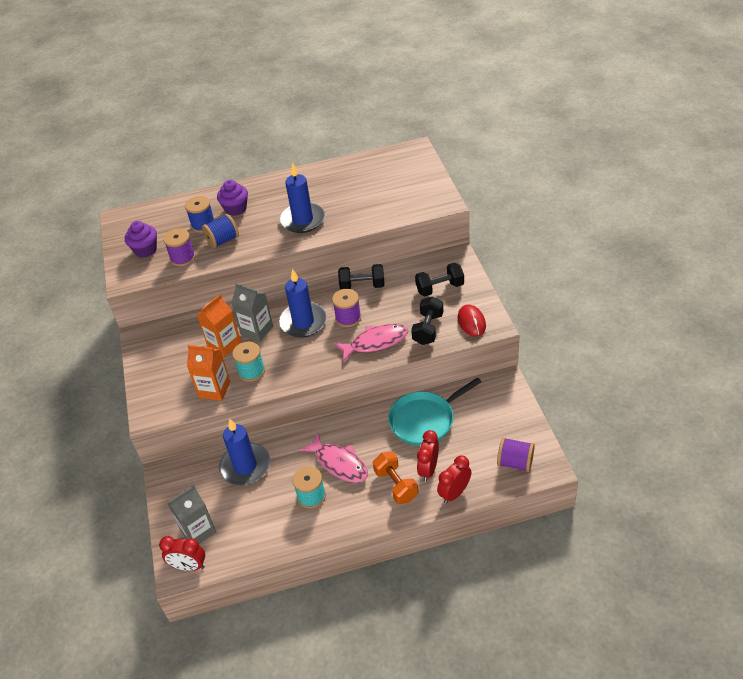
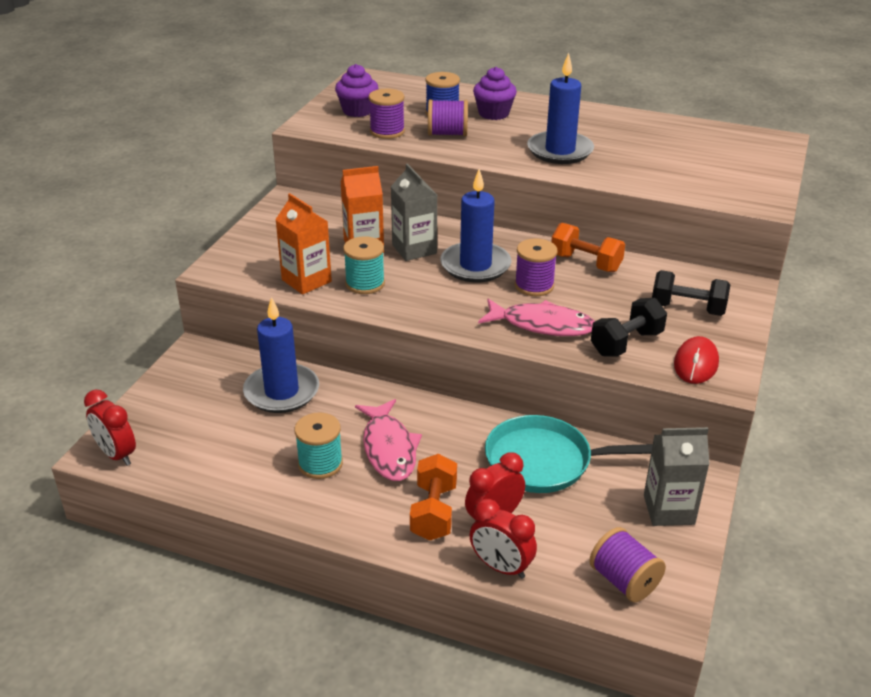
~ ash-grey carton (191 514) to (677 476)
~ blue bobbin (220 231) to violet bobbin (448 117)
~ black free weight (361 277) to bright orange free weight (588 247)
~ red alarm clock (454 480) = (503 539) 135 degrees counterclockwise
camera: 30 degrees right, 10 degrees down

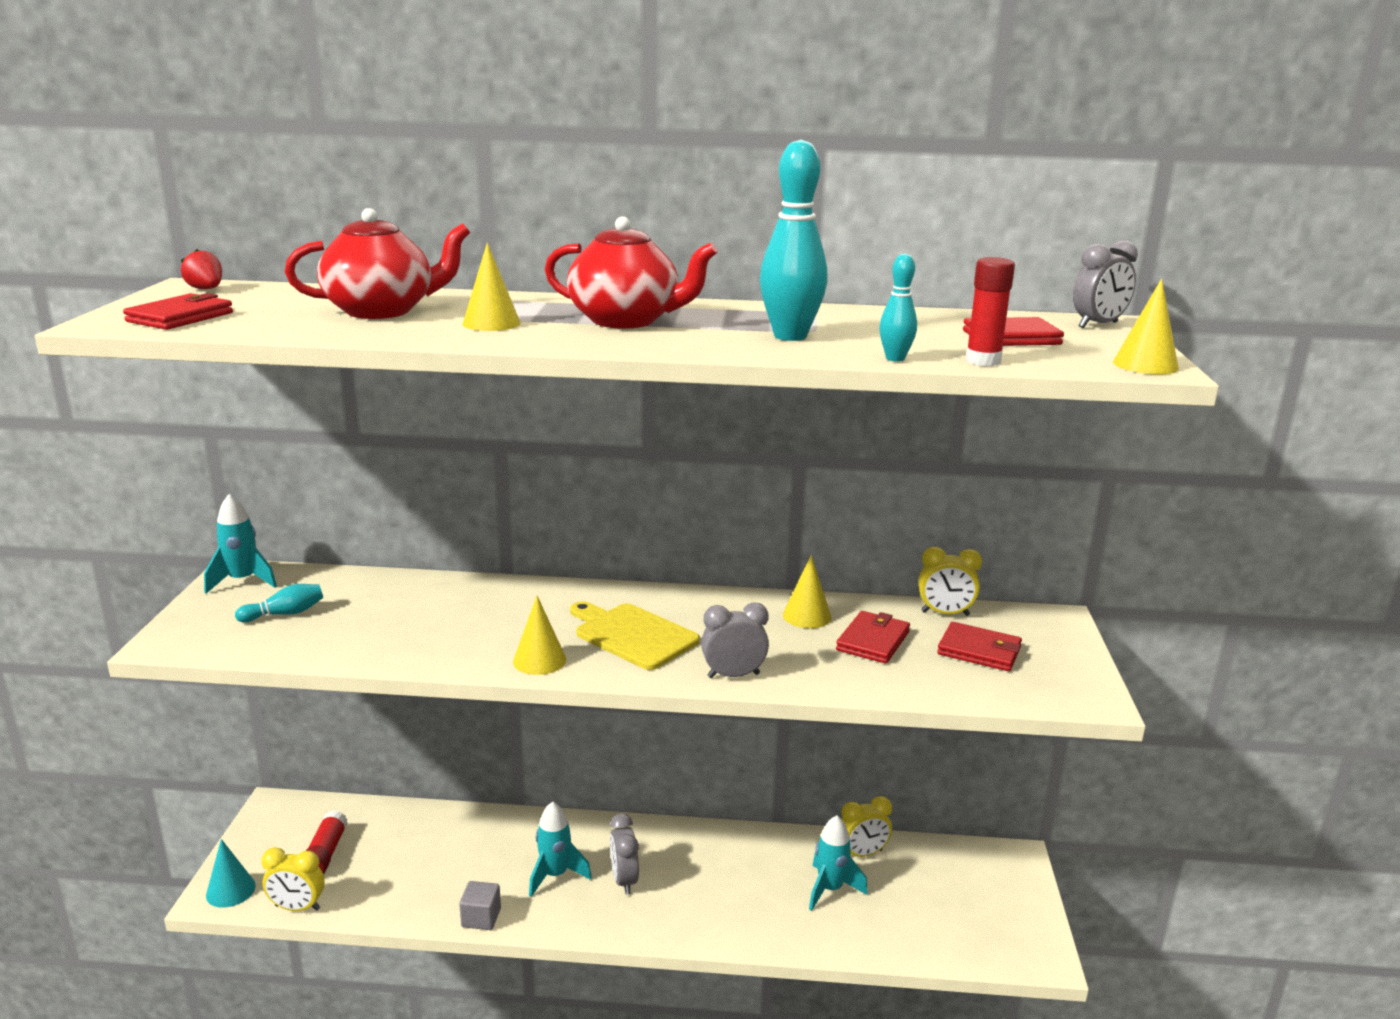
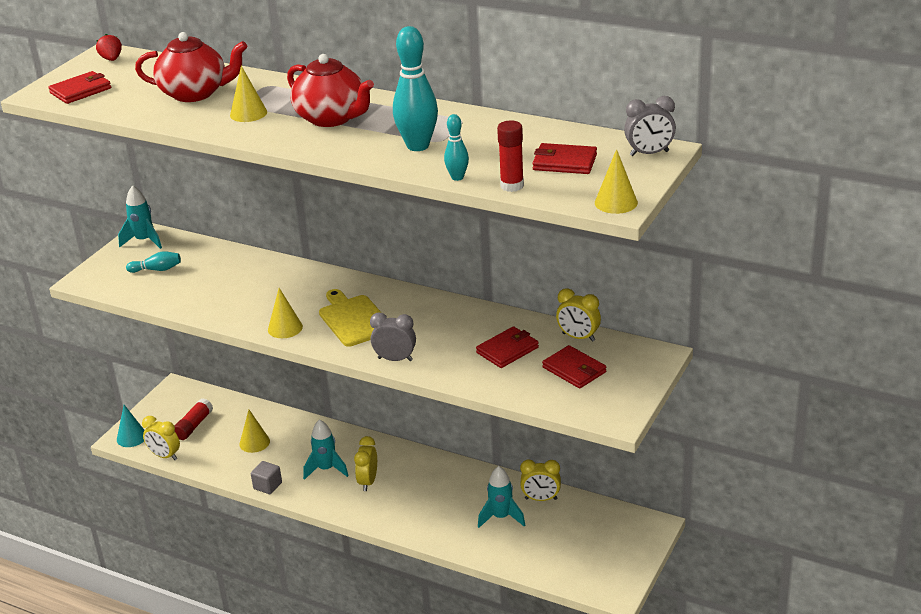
~ bright yellow cone shape (807 591) to (255 431)
~ ash-grey alarm clock (624 854) to bright yellow alarm clock (365 463)
camera: 25 degrees right, 10 degrees up

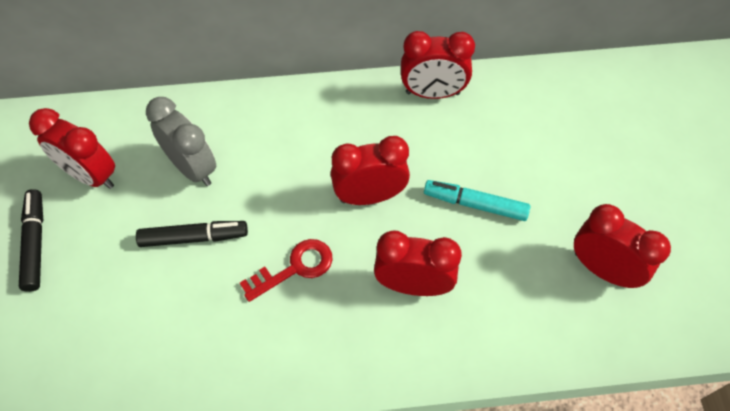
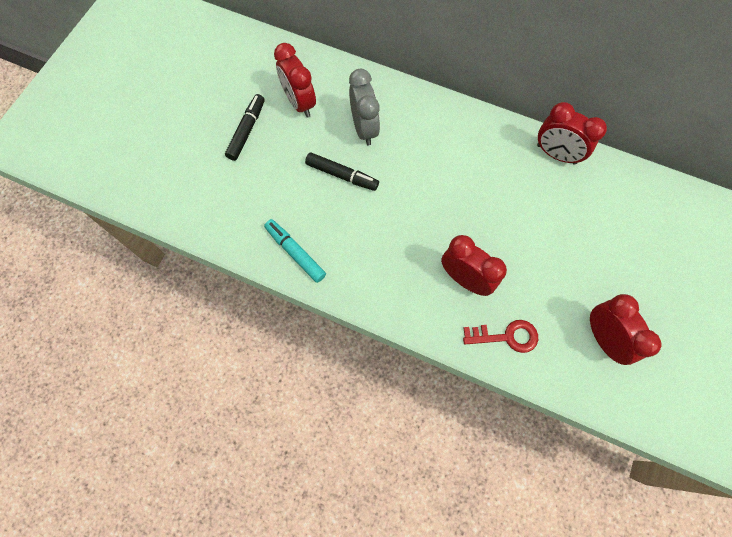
- red alarm clock (370 170)
~ red latchkey (286 270) to (500 336)
~ teal marker (477 200) to (295 251)
camera: 30 degrees right, 10 degrees up

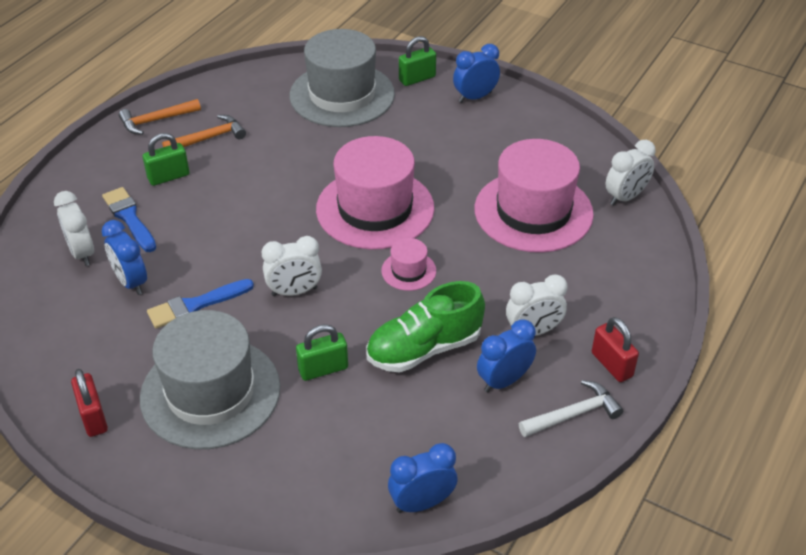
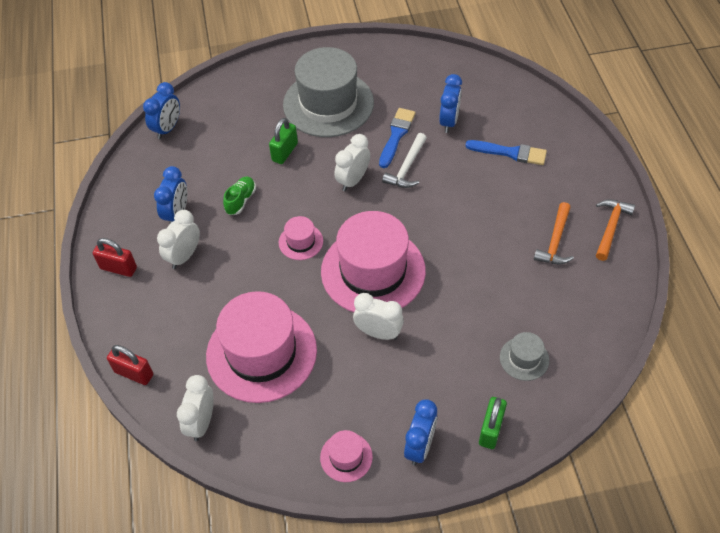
- green small lock (166 159)
+ pink top hat (346 456)
~ snow-white alarm clock (74 228) to (378 316)
~ red small lock (89 403) to (130 365)
~ snow-white claw hammer (571 408) to (404 160)
~ blue alarm clock (124 257) = (450 103) 90 degrees clockwise
~ ash-grey top hat (342 78) = (524 356) x0.44
~ green shoe (425 327) = (239 196) x0.53
camera: 140 degrees right, 10 degrees up

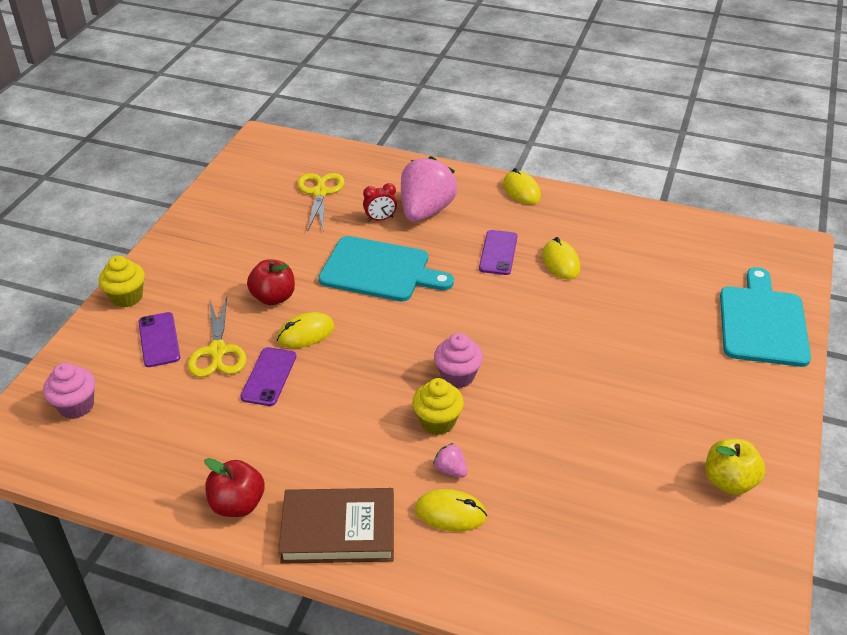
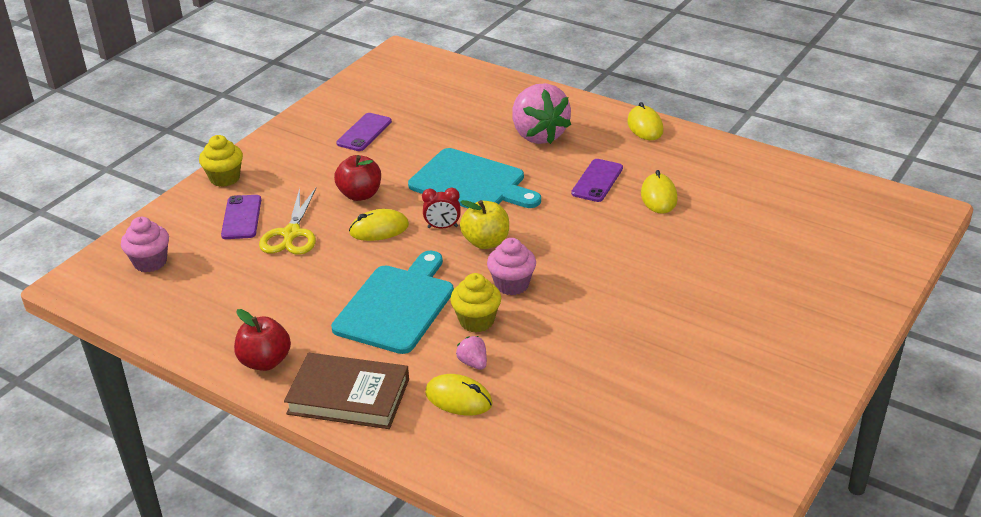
- bright yellow scissors (321 202)
~ violet mobile phone (268 376) to (364 132)
~ red alarm clock (380 202) to (441 208)
~ bright yellow apple (735 467) to (484 224)
~ teal cutting board (765 317) to (392 302)
~ pink berry (429 189) = (541 113) 120 degrees clockwise
camera: 15 degrees right, 5 degrees down

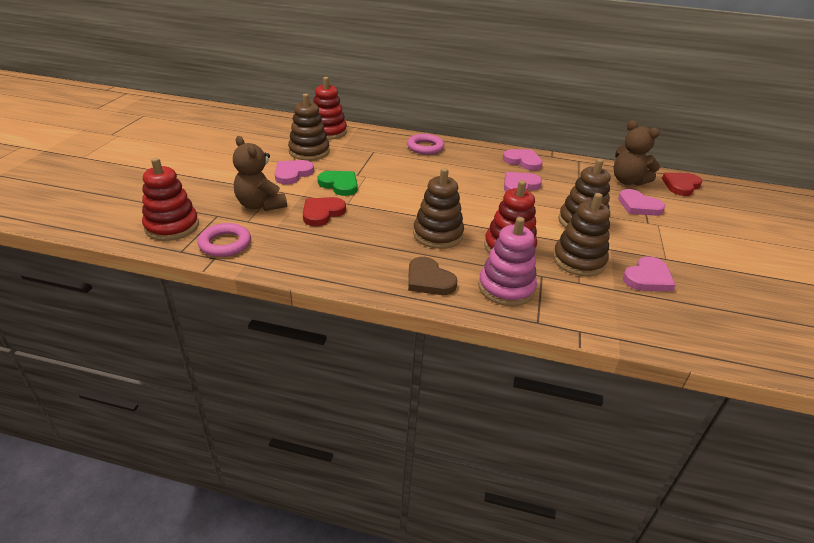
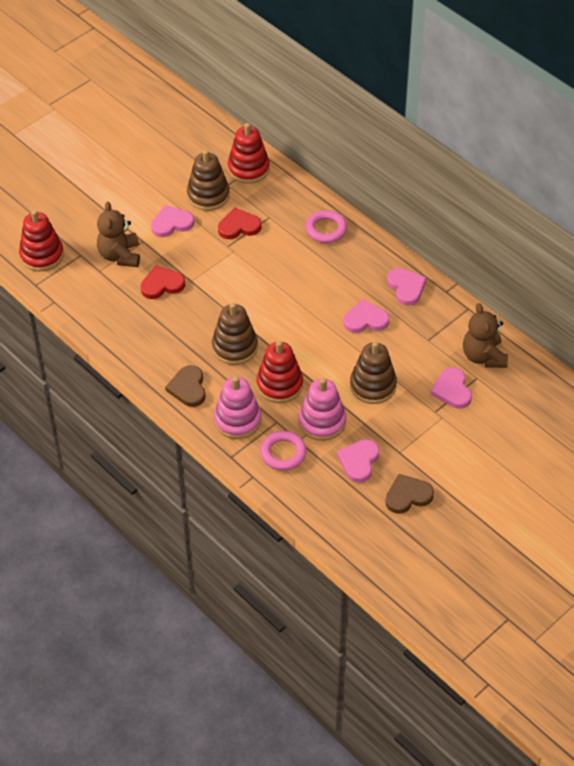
- green heart (337 183)
+ dark brown heart (409 494)
~ pink torus (224 240) to (283 450)
~ red heart (682 184) to (239 223)
~ dark brown stacking toy (581 234) to pink stacking toy (322 409)
~ pink heart (649 273) = (358 461) 120 degrees clockwise
camera: 35 degrees right, 15 degrees up

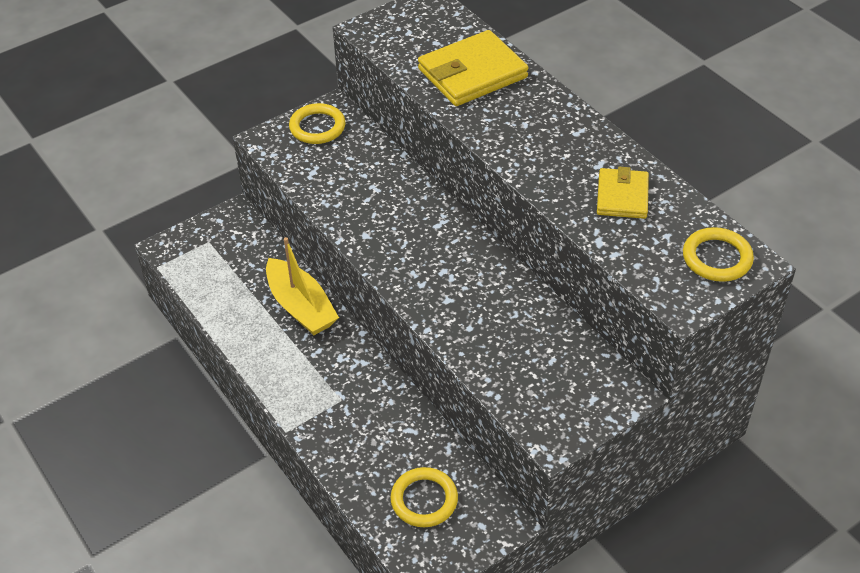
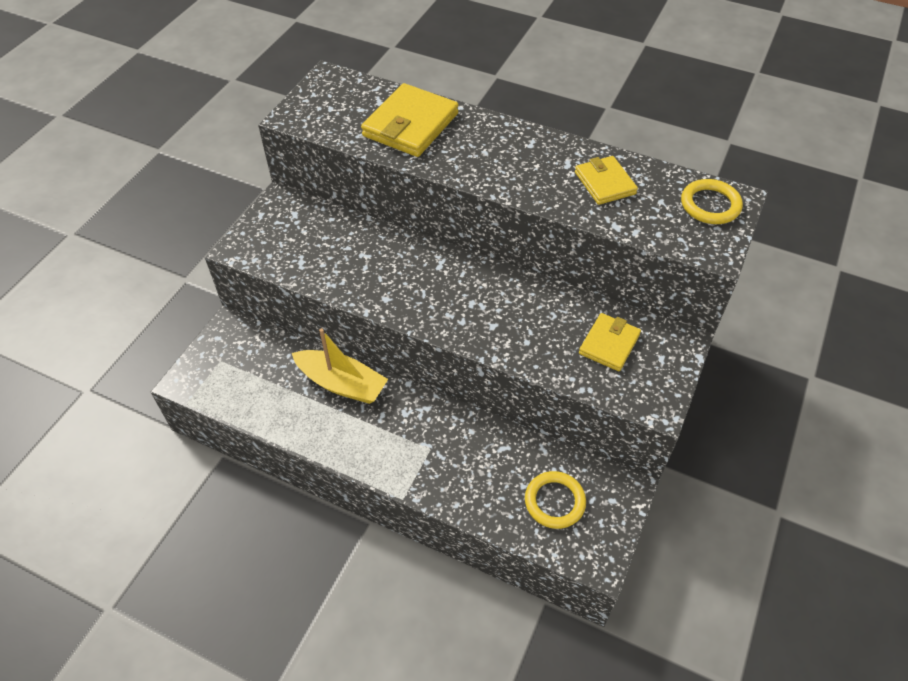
- bright yellow torus (317 123)
+ bright yellow wallet (610 342)
camera: 30 degrees left, 5 degrees up

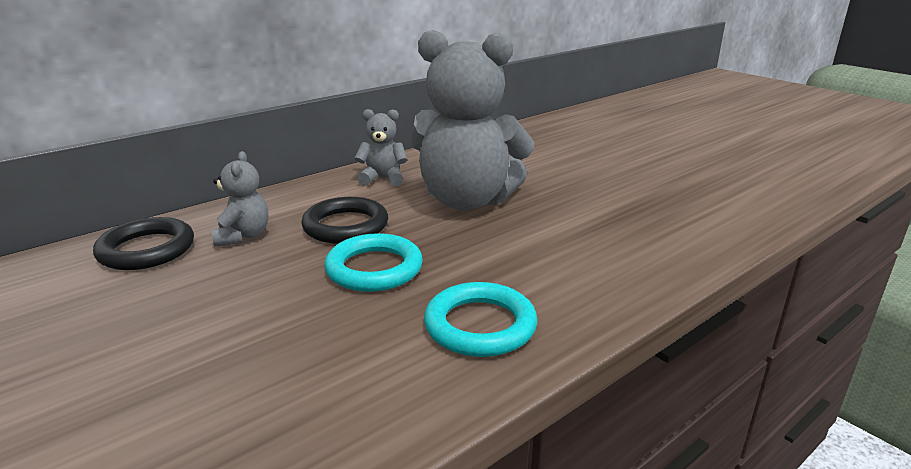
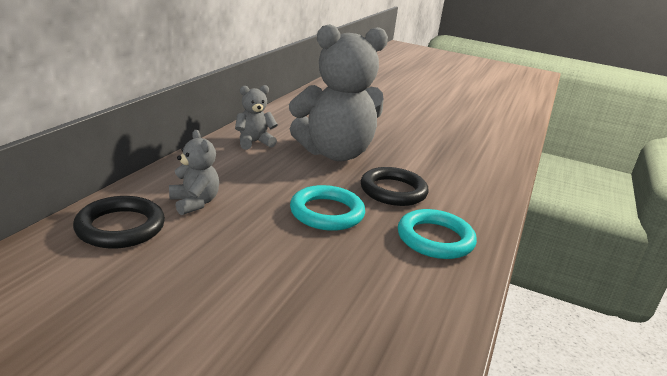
~ black torus (344 220) to (395 186)
camera: 30 degrees left, 0 degrees up

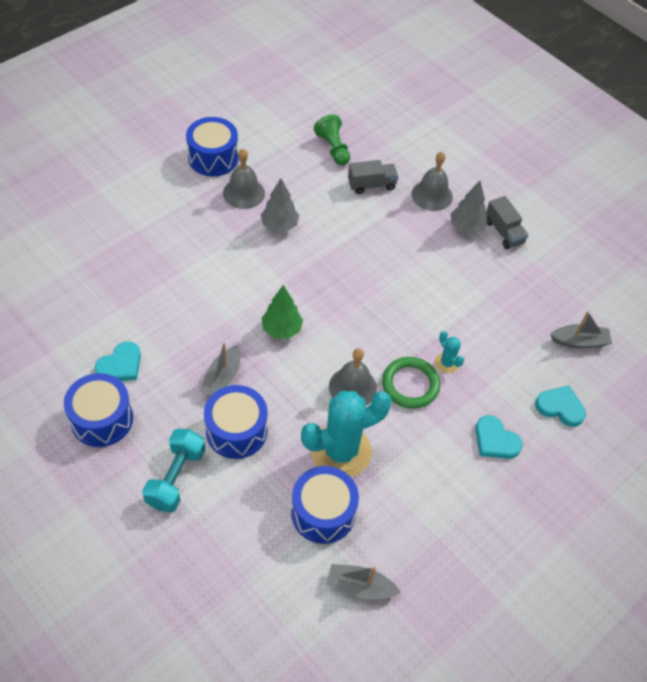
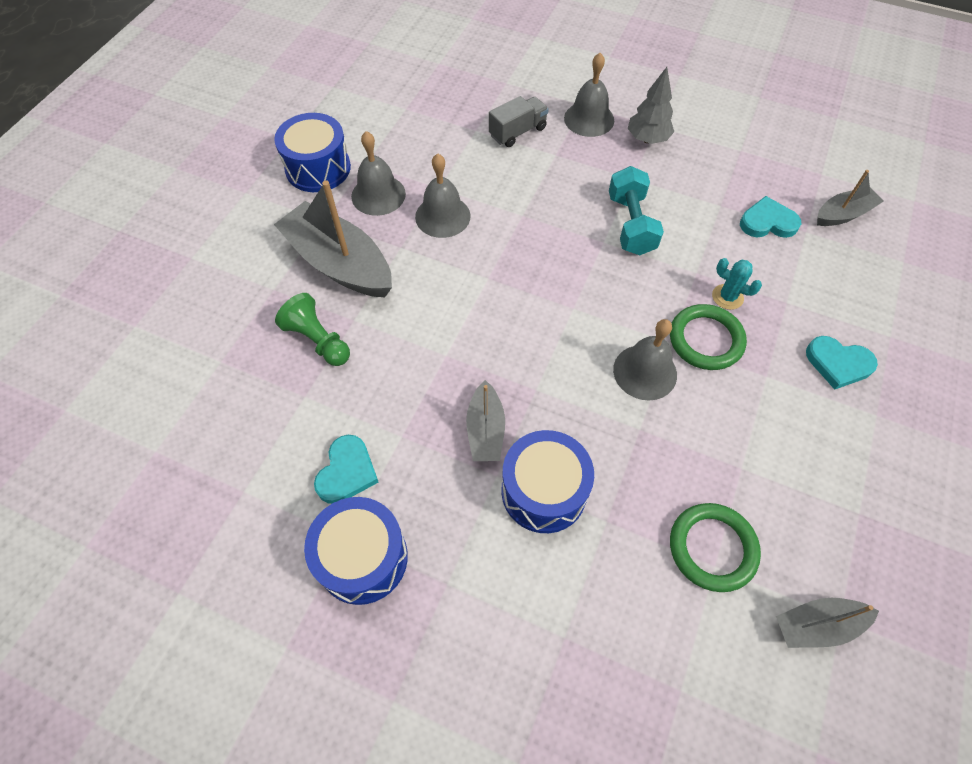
- green tree (282 312)
- teal cactus (346 434)
- ash-grey toy truck (507 222)
+ ash-grey boat (333 238)
~ teal free weight (173 470) to (636 210)
~ green game pawn (332 140) to (312 329)
~ teal heart (560 406) to (770 217)
~ ash-grey tree (280 205) to ash-grey school bell (443 196)
~ blue drum (325 505) to green torus (715 547)
camera: 20 degrees left, 5 degrees up

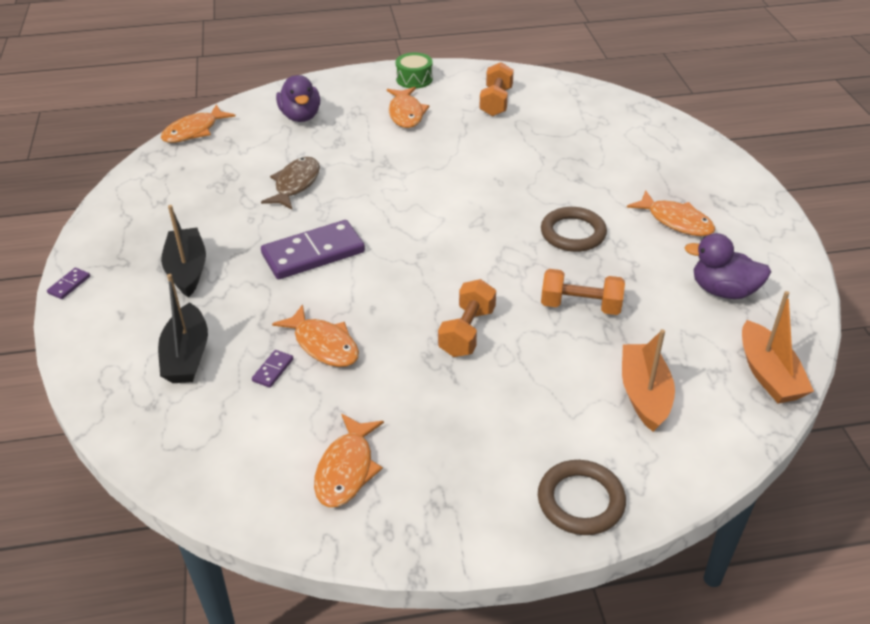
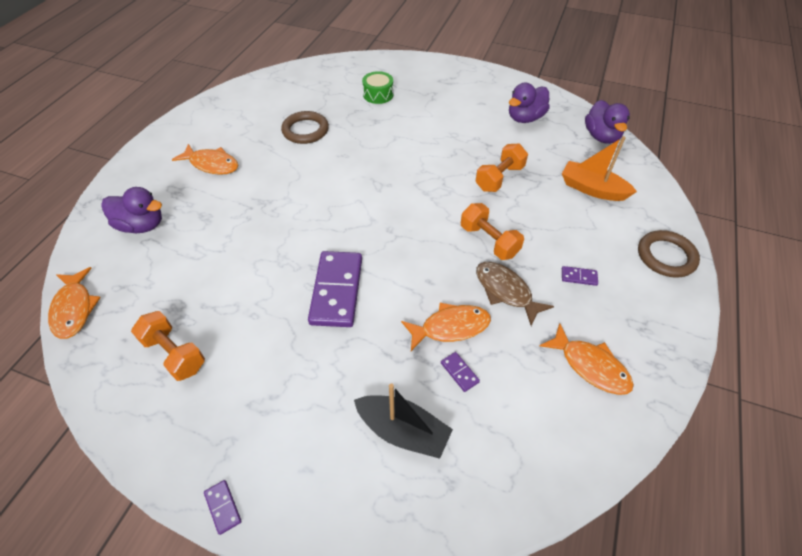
- black boat (183 251)
- bright orange fish figure (671 213)
+ violet domino tile (580 276)
~ dark brown fish figure (290 183) to (515 294)
~ green drum (414 70) to (377 87)
~ bright orange free weight (496 89) to (168 346)
~ dark brown torus (574 229) to (305 127)
~ bright orange boat (778 347) to violet toy duck (607 122)
camera: 60 degrees left, 10 degrees up

